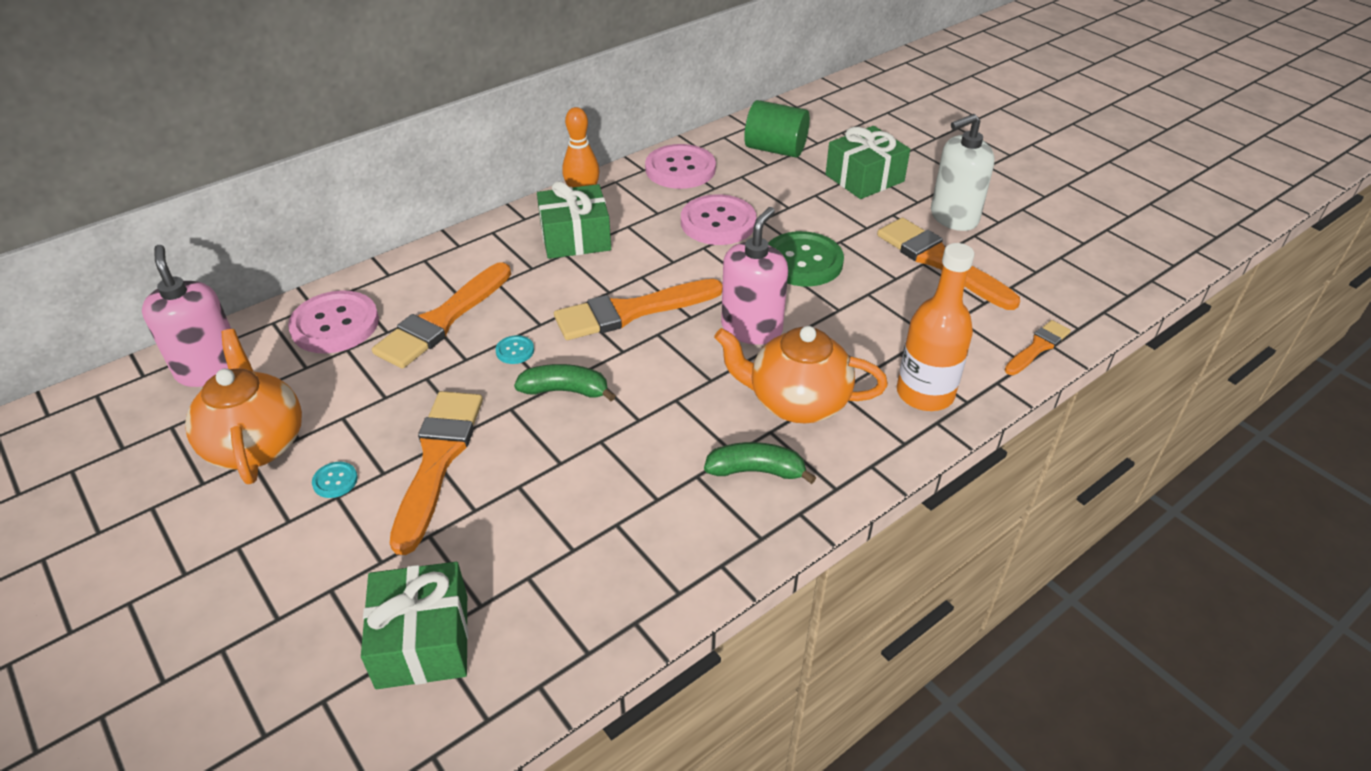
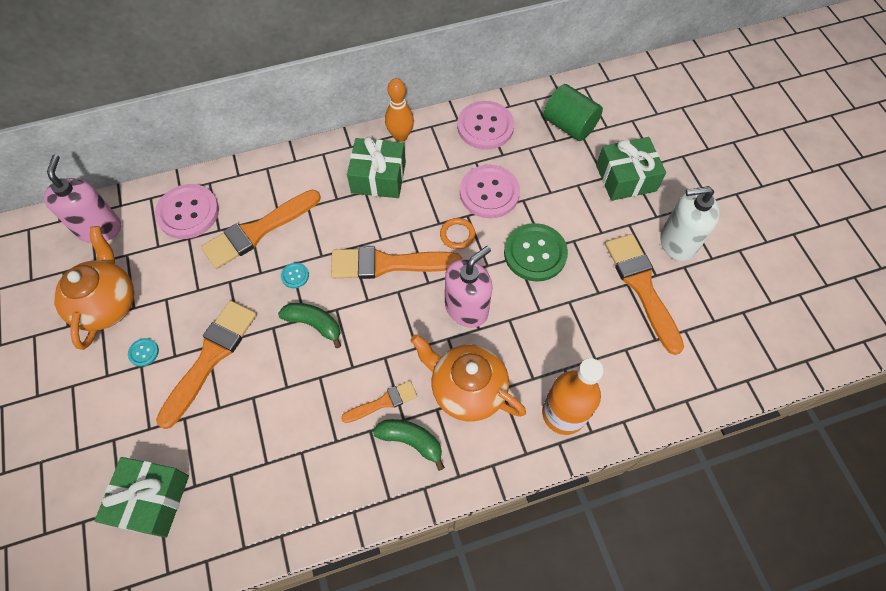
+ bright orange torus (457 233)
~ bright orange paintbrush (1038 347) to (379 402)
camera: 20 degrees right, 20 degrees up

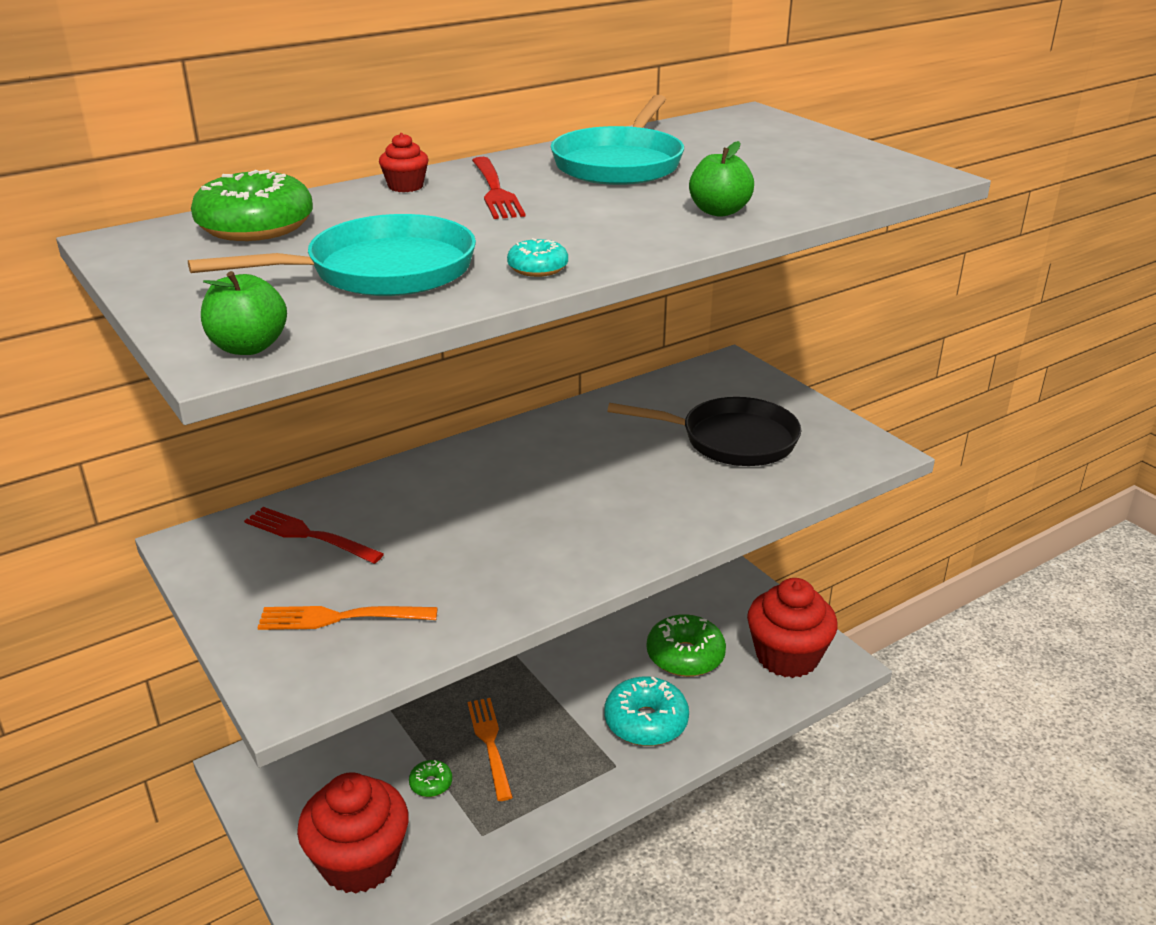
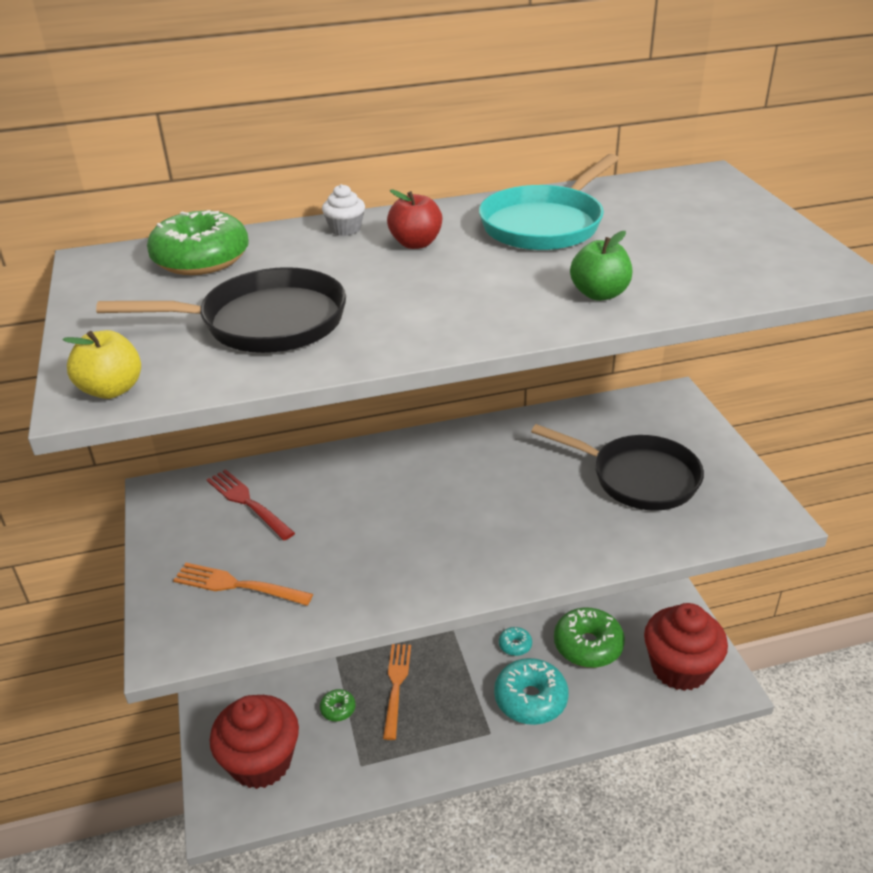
~ teal doughnut (537 257) to (515 641)
~ red fork (498 188) to red apple (414 219)
~ teal skillet (332 255) to black skillet (221 310)
~ green apple (244 313) to bright yellow apple (102 364)
~ red muffin (404 162) to snow-white muffin (343 210)
camera: 20 degrees right, 5 degrees up

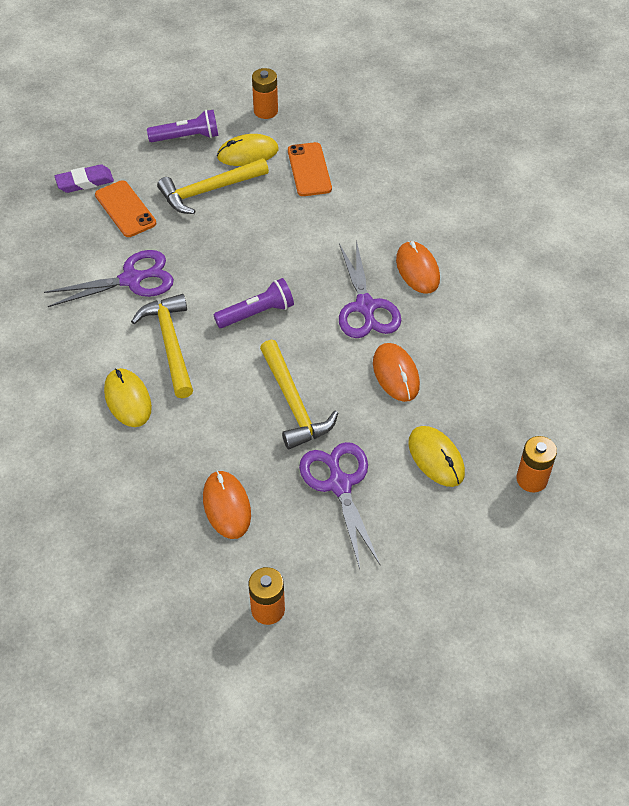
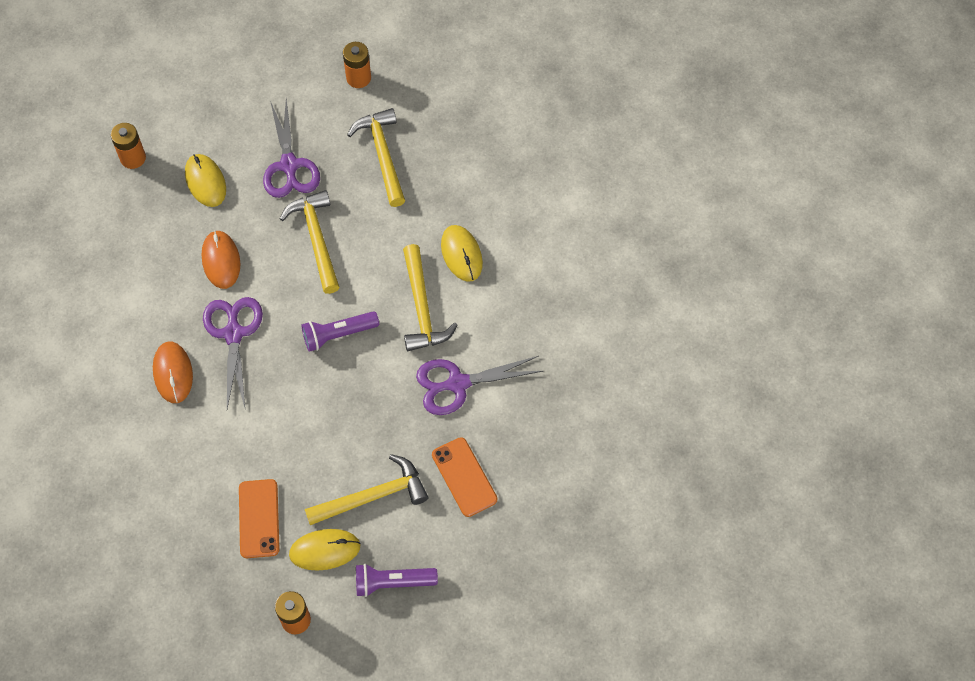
- violet pencil eraser (84 178)
~ bright orange PC mouse (227 505) to bright yellow claw hammer (376 157)
camera: 175 degrees left, 10 degrees up

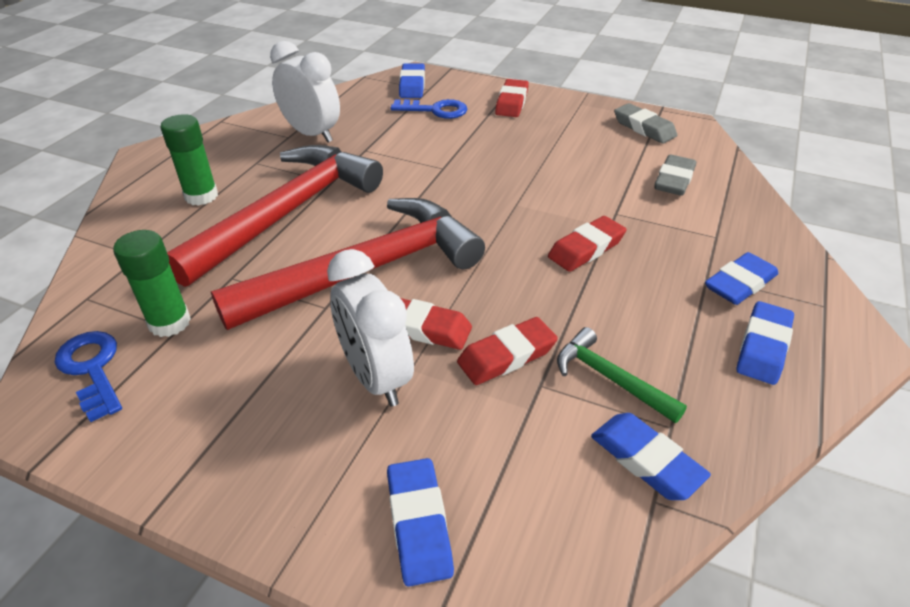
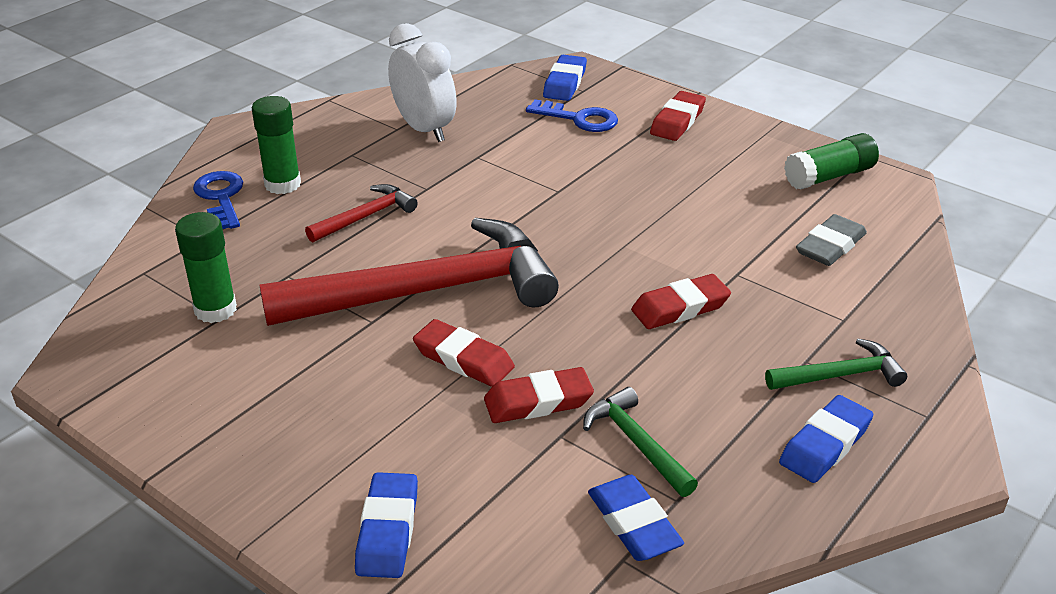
- snow-white alarm clock (370 328)
~ blue latchkey (88 376) to (218 200)
~ ash-grey pencil eraser (645 123) to green glue stick (831 161)
~ blue pencil eraser (741 278) to green claw hammer (836 364)
~ red claw hammer (275 216) = (361 213) x0.44
camera: 15 degrees right, 5 degrees down

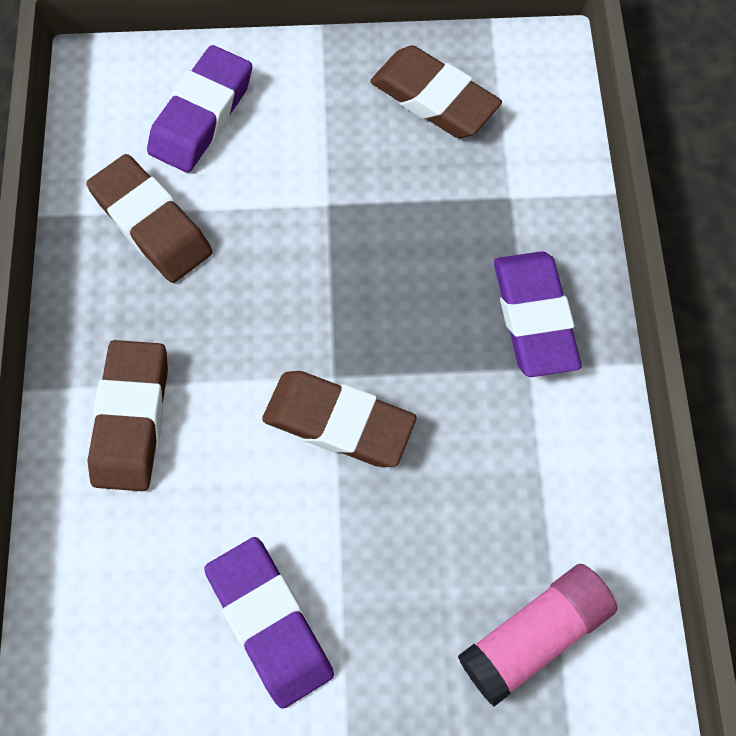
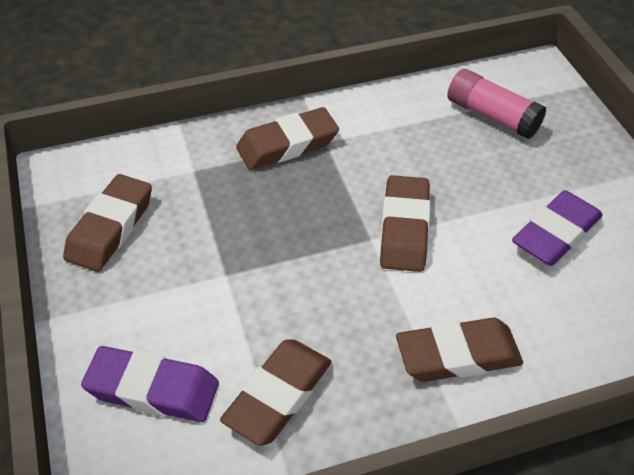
~ violet pencil eraser (538 314) to dark brown pencil eraser (287 138)
camera: 105 degrees left, 20 degrees down

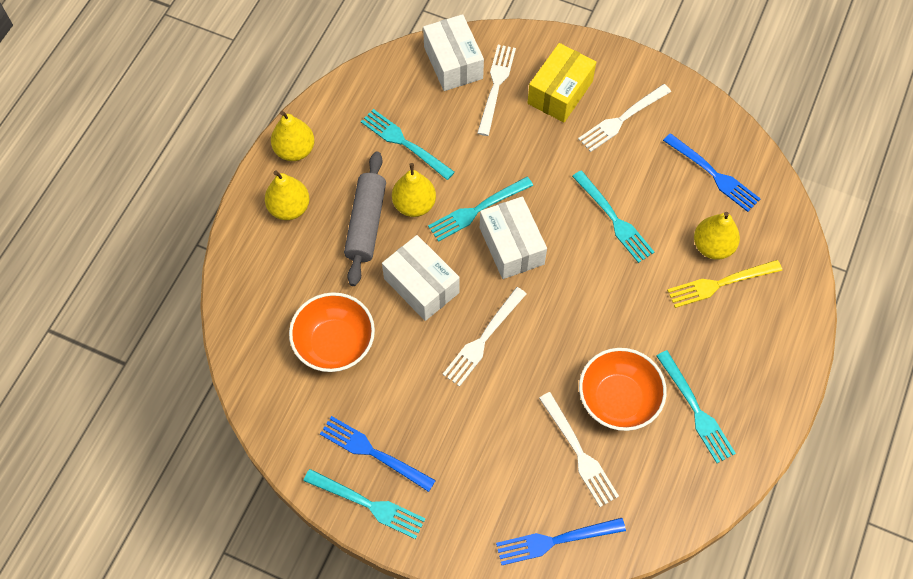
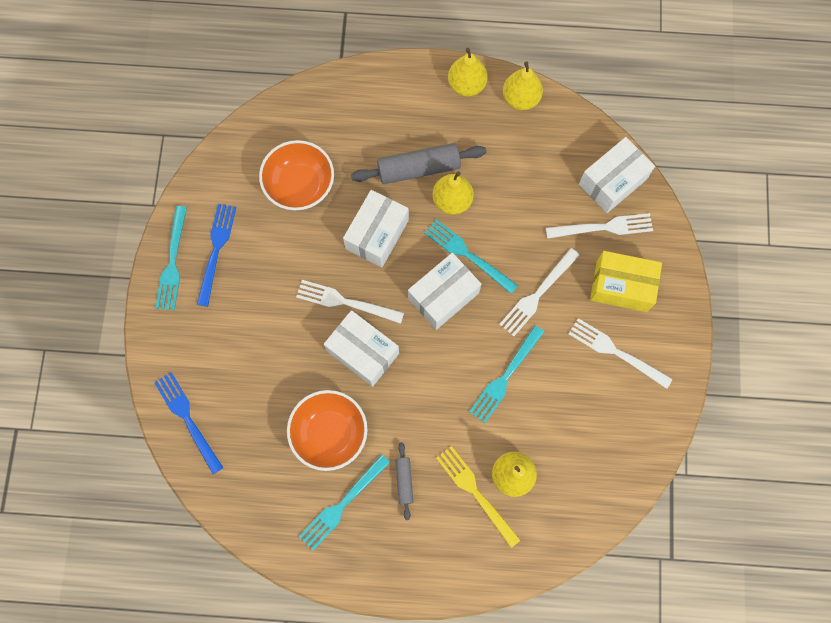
- teal fork (408 144)
- blue fork (711 172)
+ snow-white package (361 348)
+ ash-grey dough roller (404 481)
~ bright yellow pear (287 195) to (523 86)
~ snow-white fork (579 449) to (539 292)
camera: 70 degrees right, 10 degrees up

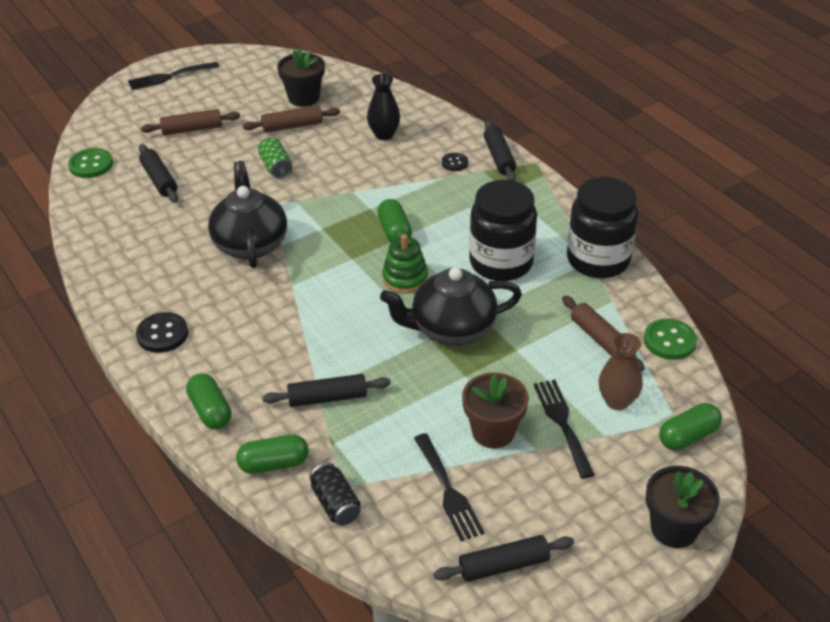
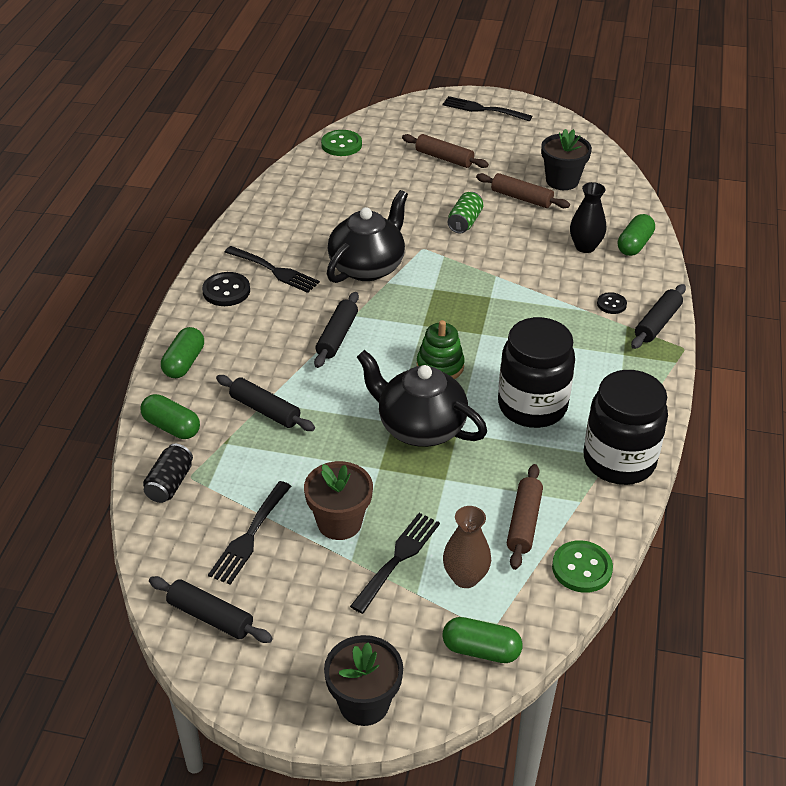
+ black fork (272 269)
~ black dough roller (158 173) to (336 330)
~ green pill (394 220) to (636 235)
camera: 45 degrees right, 0 degrees up

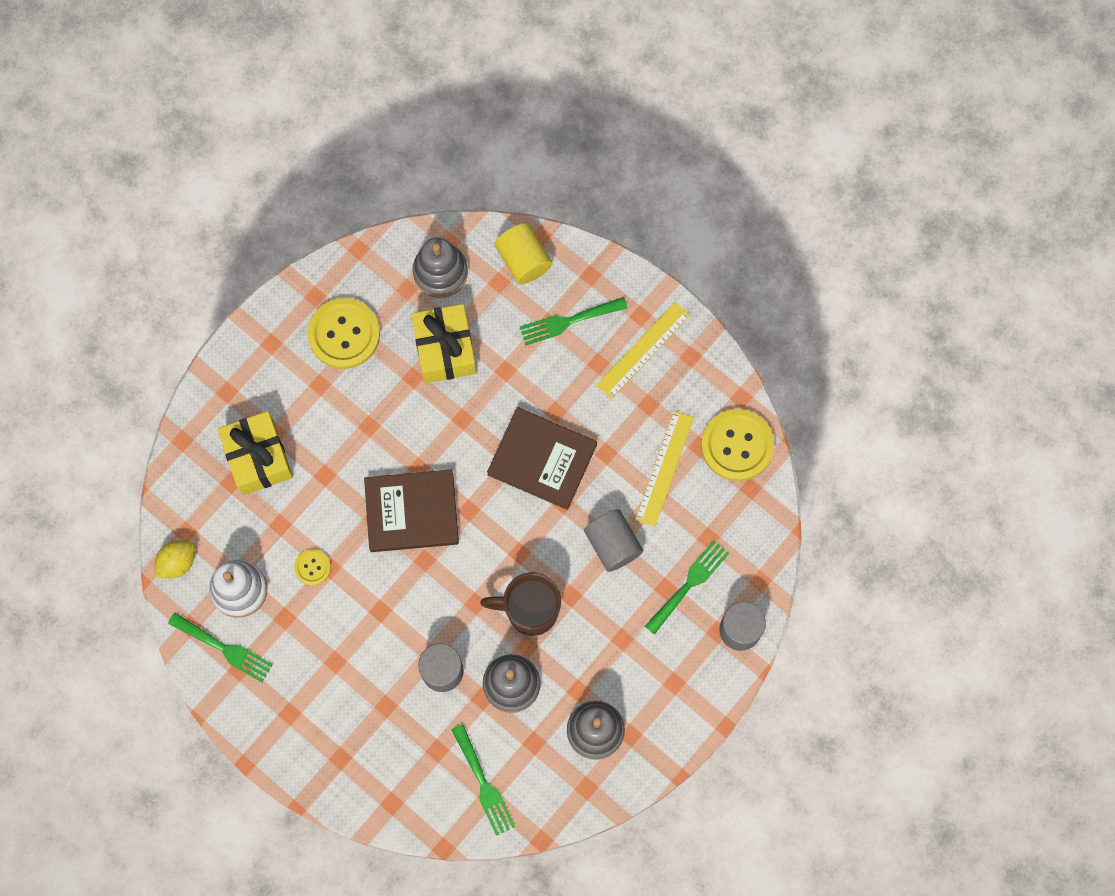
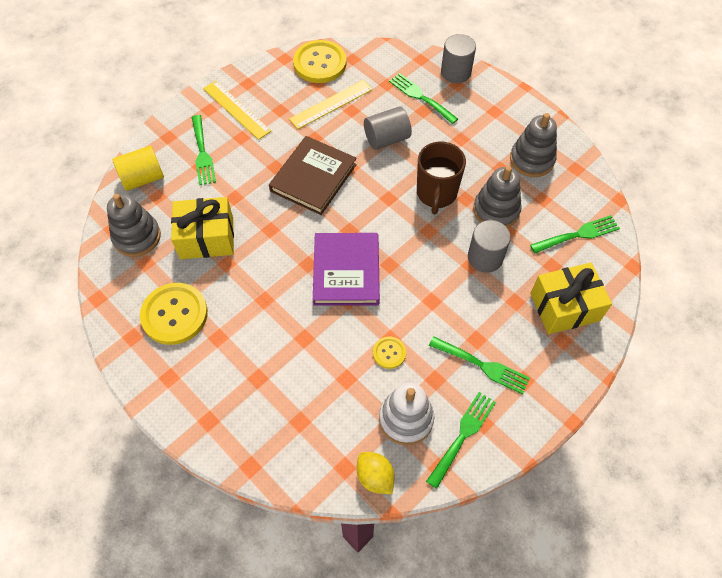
+ green fork (479 365)
~ bright yellow gift (255 453) to (571 298)
~ dark brown hardback (411 510) to violet hardback (346 269)
~ bright yellow ruler (664 469) = (331 104) 60 degrees counterclockwise
camera: 85 degrees left, 15 degrees down

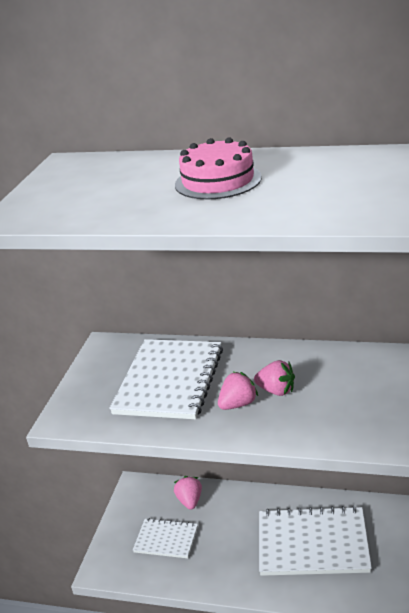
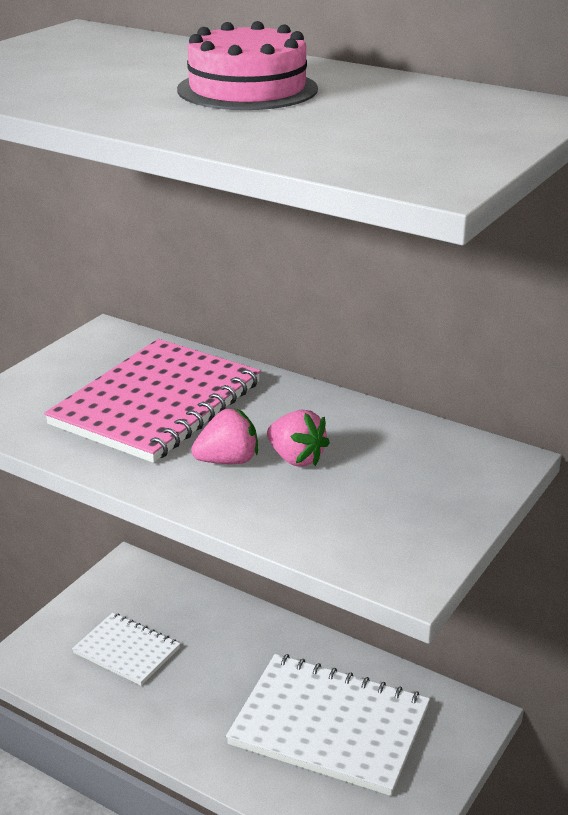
- pink berry (188 493)
~ snow-white notepad (166 379) to pink notepad (152 401)
camera: 15 degrees right, 0 degrees up

